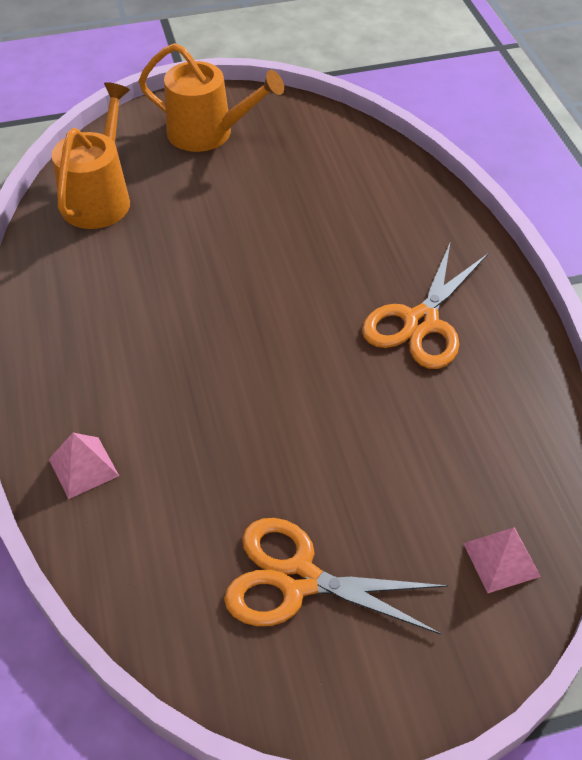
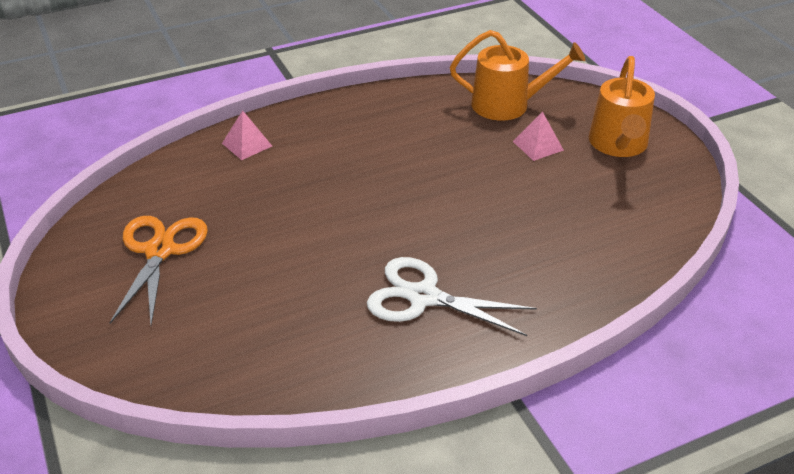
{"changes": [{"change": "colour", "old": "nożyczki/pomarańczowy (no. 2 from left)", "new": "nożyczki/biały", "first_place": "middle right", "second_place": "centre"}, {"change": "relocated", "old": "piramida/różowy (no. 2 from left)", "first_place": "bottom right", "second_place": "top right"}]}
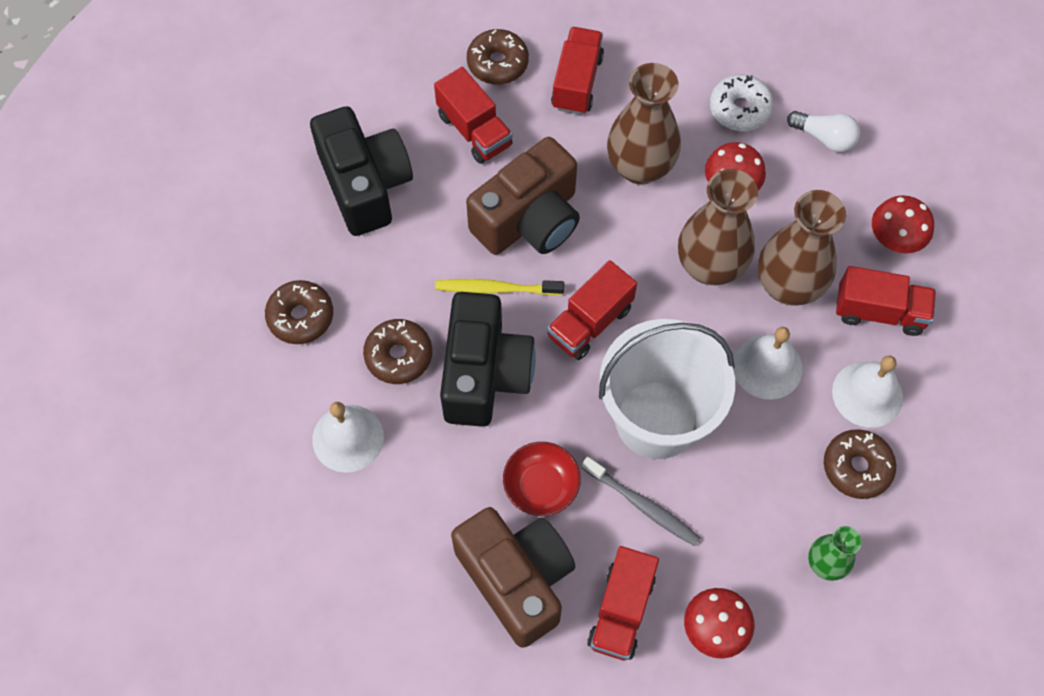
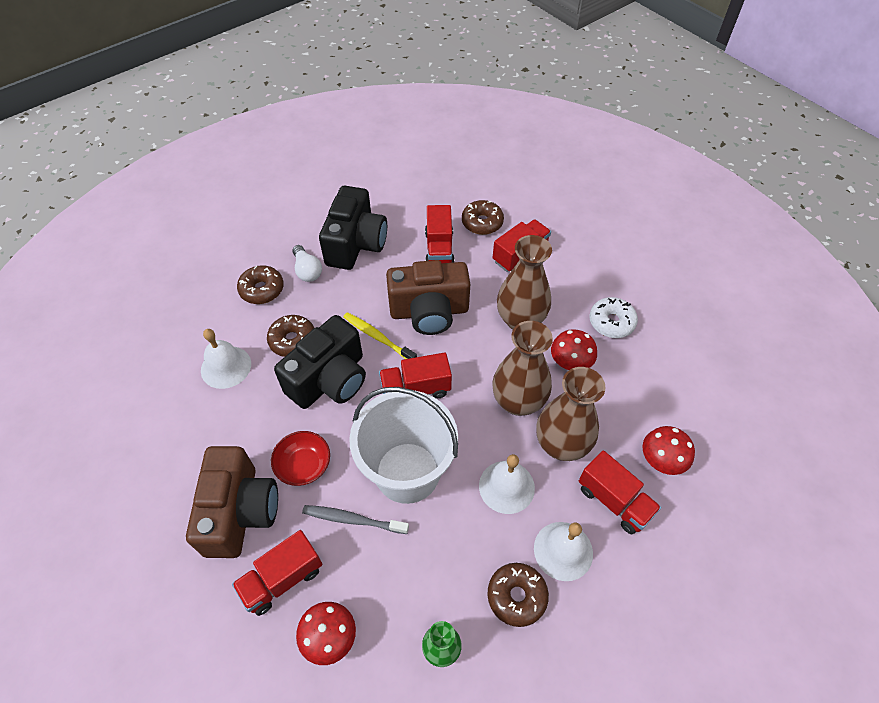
{"changes": [{"change": "relocated", "old": "żarówka/biały", "first_place": "top right", "second_place": "centre"}, {"change": "spun", "old": "szczoteczka do zębów/szary", "first_place": "bottom centre", "second_place": "bottom centre", "degrees": 120}]}
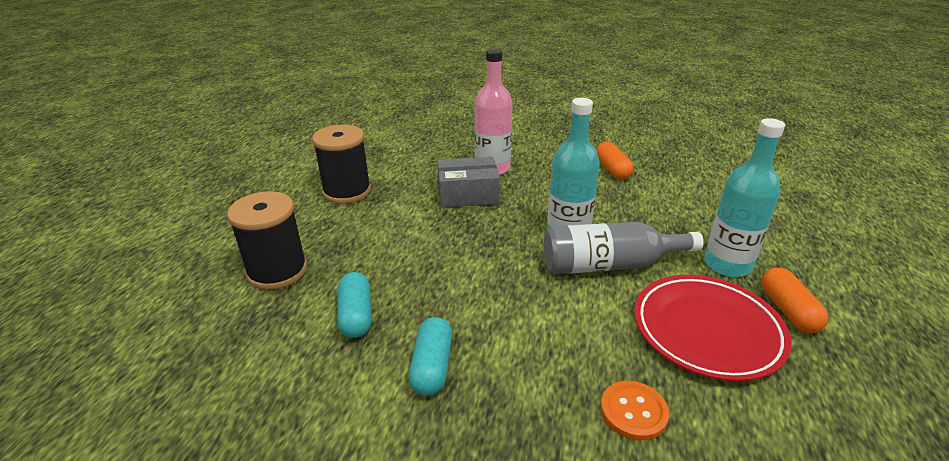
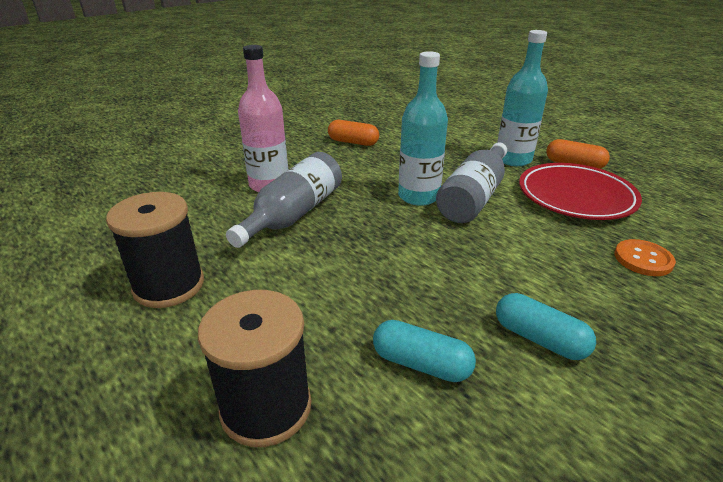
{"changes": [{"change": "exchanged", "old": "pudełko/szary", "new": "butelka/szary (no. 1 from left)", "first_place": "centre", "second_place": "centre"}]}
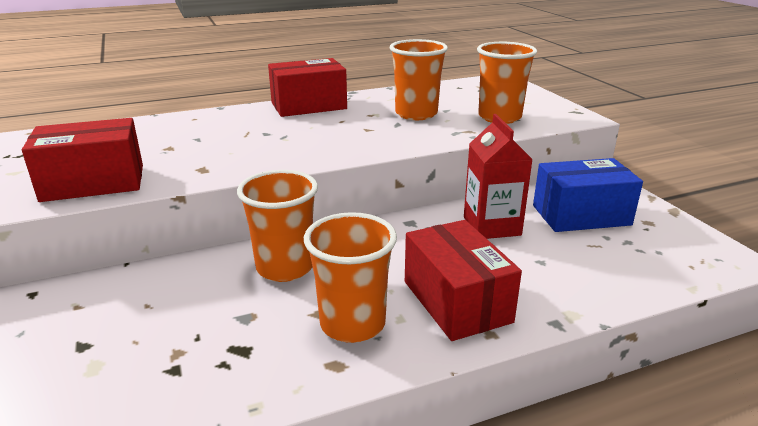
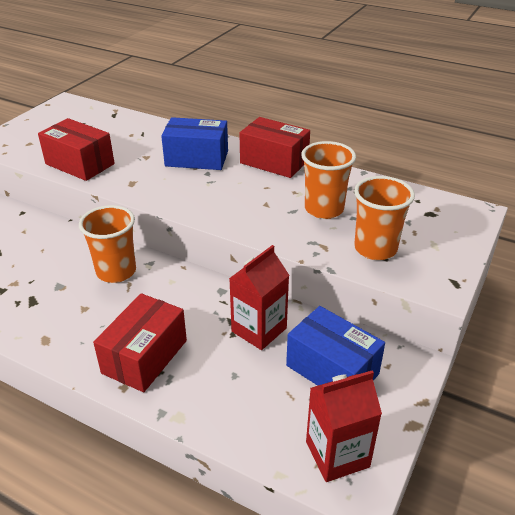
{"changes": [{"change": "missing", "old": "szklanka/pomarańczowy (no. 2 from left)", "first_place": "centre"}, {"change": "appeared", "new": "pudełko/niebieski (no. 1 from left)", "second_place": "top centre"}, {"change": "appeared", "new": "karton mleka/czerwony (no. 2 from left)", "second_place": "bottom right"}]}
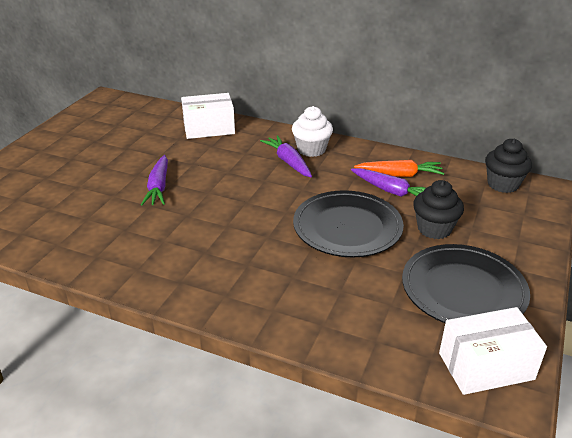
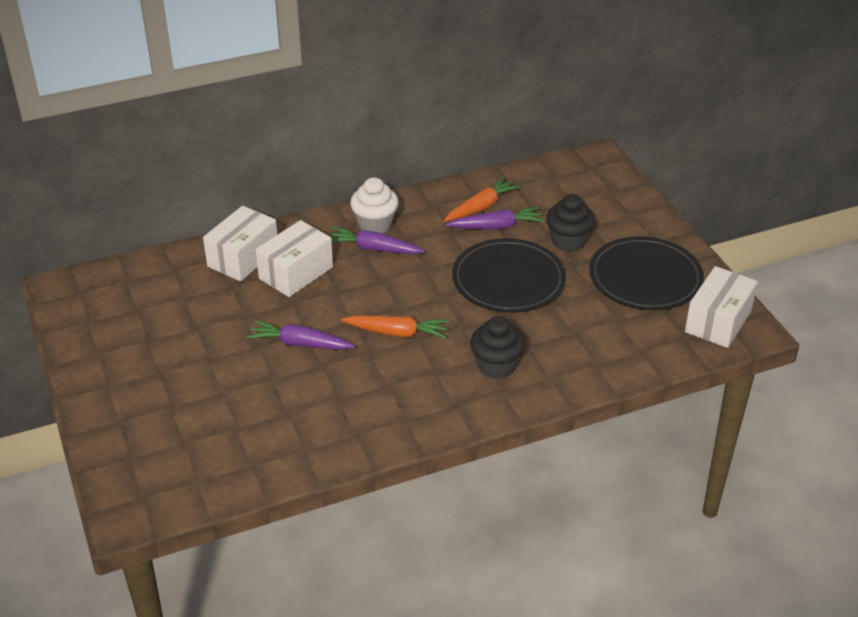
{"changes": [{"change": "relocated", "old": "muffinka/czarny (no. 2 from left in the first image)", "new": "muffinka/czarny (no. 1 from left)", "first_place": "middle right", "second_place": "centre"}, {"change": "spun", "old": "marchewka/fioletowy (no. 1 from left)", "first_place": "middle left", "second_place": "centre", "degrees": 150}, {"change": "appeared", "new": "pudełko/biały (no. 2 from left)", "second_place": "centre"}, {"change": "appeared", "new": "marchewka/pomarańczowy (no. 1 from left)", "second_place": "centre"}]}
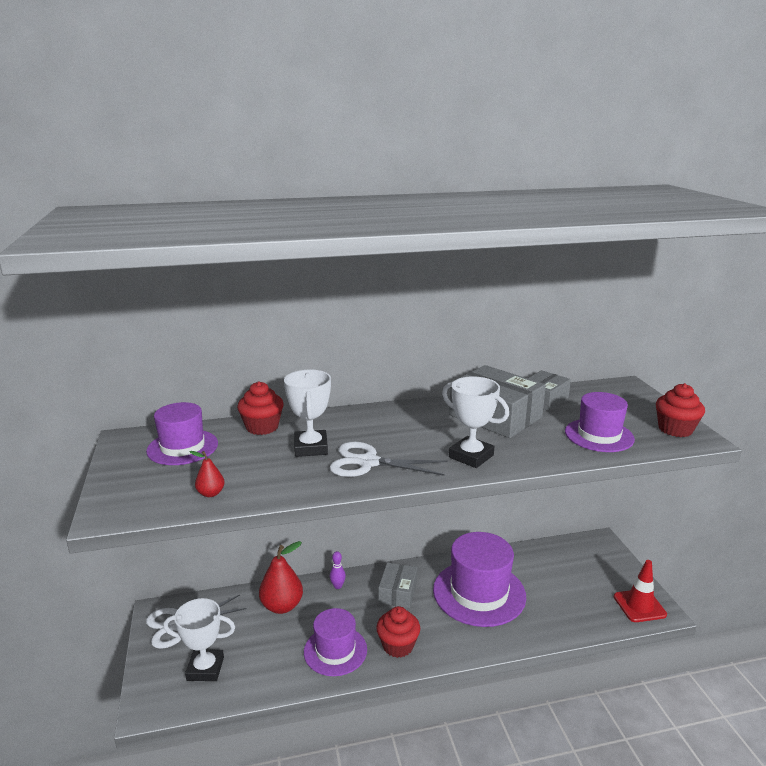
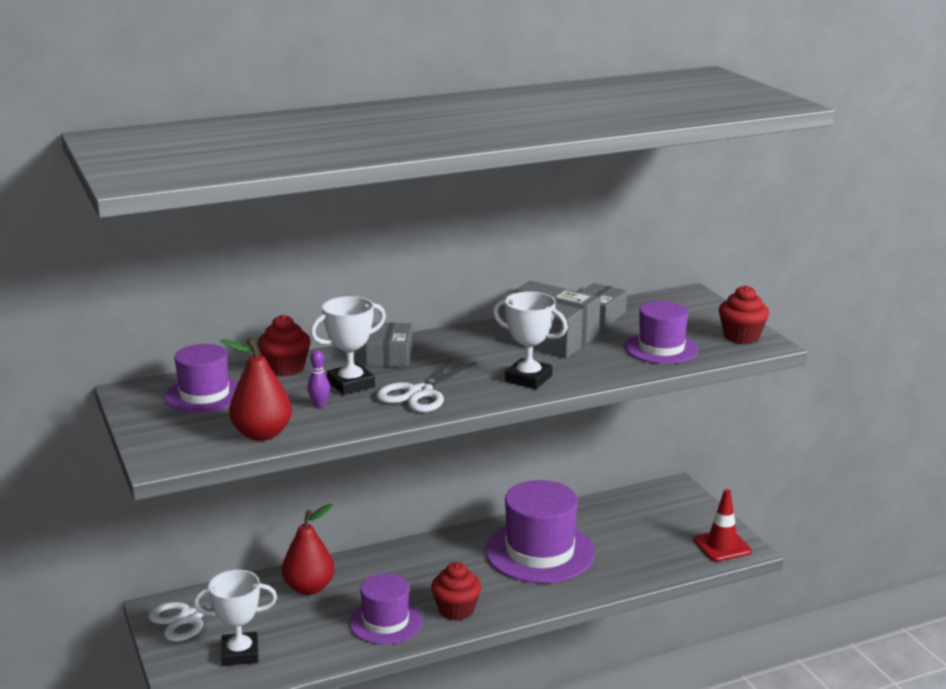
{"changes": [{"change": "spun", "old": "puchar/biały (no. 2 from left)", "first_place": "centre", "second_place": "centre", "degrees": 75}, {"change": "spun", "old": "nożyczki/biały (no. 2 from left)", "first_place": "centre", "second_place": "centre", "degrees": -60}, {"change": "size", "old": "gruszka/czerwony (no. 1 from left)", "first_place": "middle left", "second_place": "middle left", "factor": 2.01}, {"change": "relocated", "old": "kręgiel/fioletowy", "first_place": "bottom centre", "second_place": "centre"}, {"change": "relocated", "old": "pudełko/szary (no. 1 from left)", "first_place": "bottom centre", "second_place": "centre"}]}
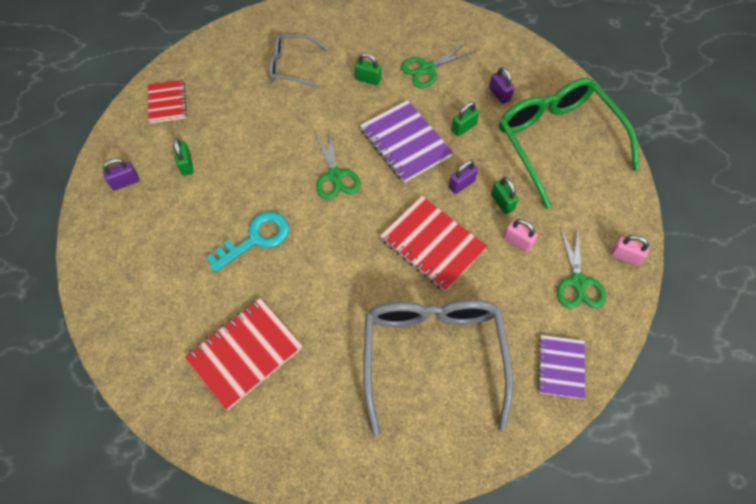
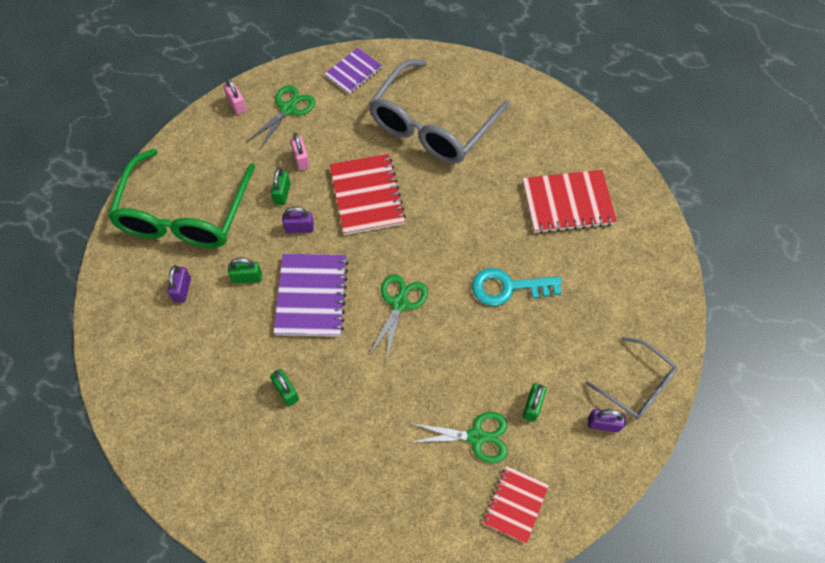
{"changes": [{"change": "relocated", "old": "okulary/szary (no. 1 from left in the first image)", "new": "okulary/szary (no. 2 from left)", "first_place": "top centre", "second_place": "bottom right"}, {"change": "relocated", "old": "nożyczki/zielony (no. 2 from left in the first image)", "new": "nożyczki/zielony (no. 3 from left)", "first_place": "top centre", "second_place": "bottom centre"}]}
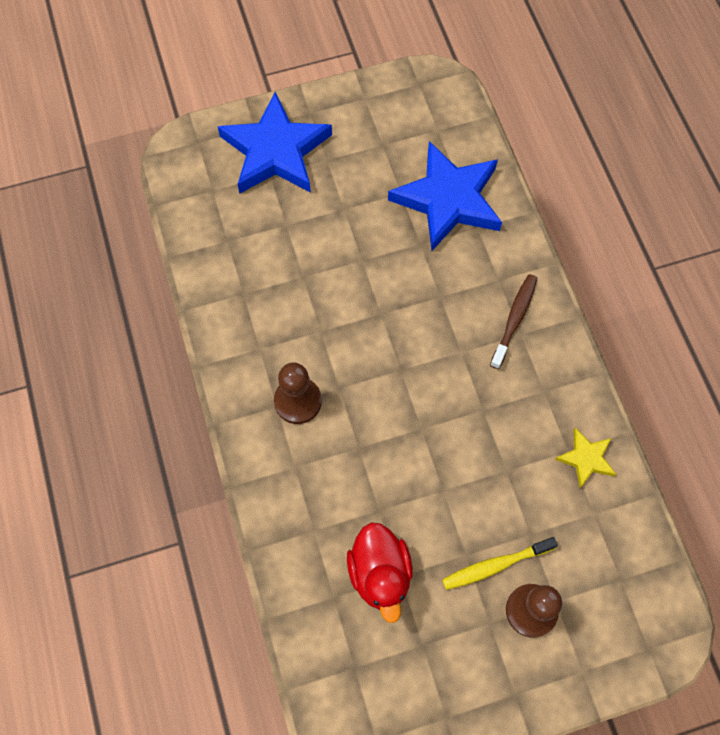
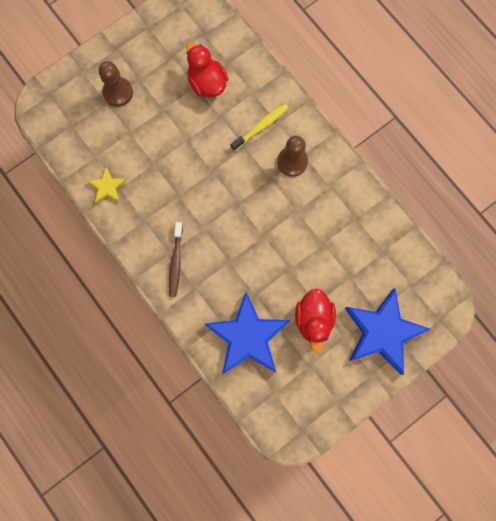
{"changes": [{"change": "relocated", "old": "szczoteczka do zębów/żółty", "first_place": "bottom right", "second_place": "top centre"}, {"change": "appeared", "new": "kaczka/czerwony (no. 2 from left)", "second_place": "centre"}]}
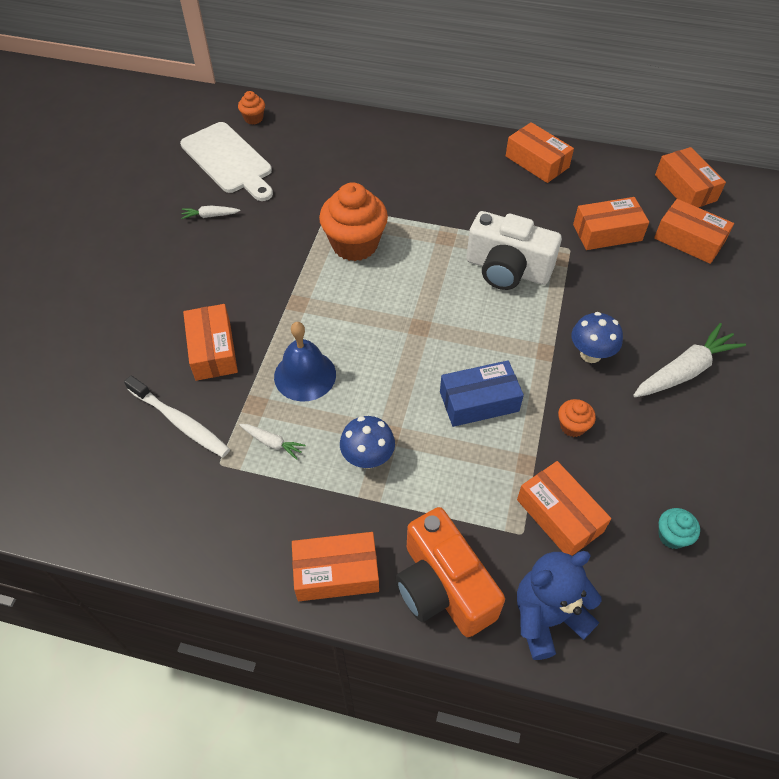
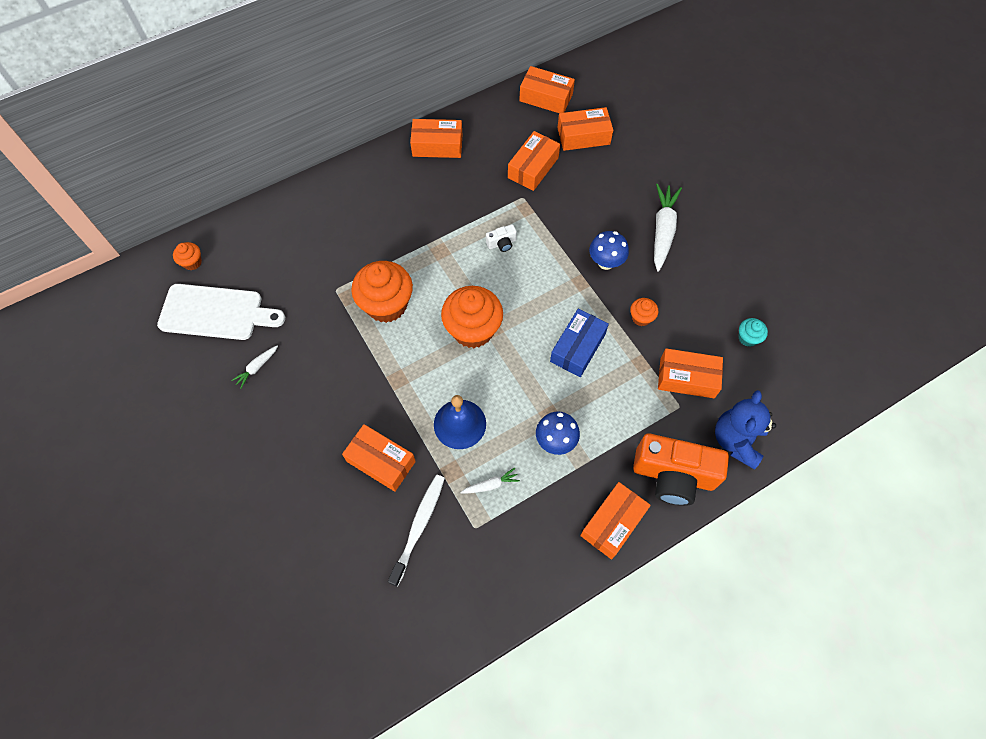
{"changes": [{"change": "size", "old": "aparat fotograficzny/biały", "first_place": "top centre", "second_place": "top centre", "factor": 0.42}, {"change": "spun", "old": "szczoteczka do zębów/biały", "first_place": "middle left", "second_place": "bottom centre", "degrees": -60}, {"change": "appeared", "new": "muffinka/pomarańczowy (no. 3 from left)", "second_place": "centre"}]}
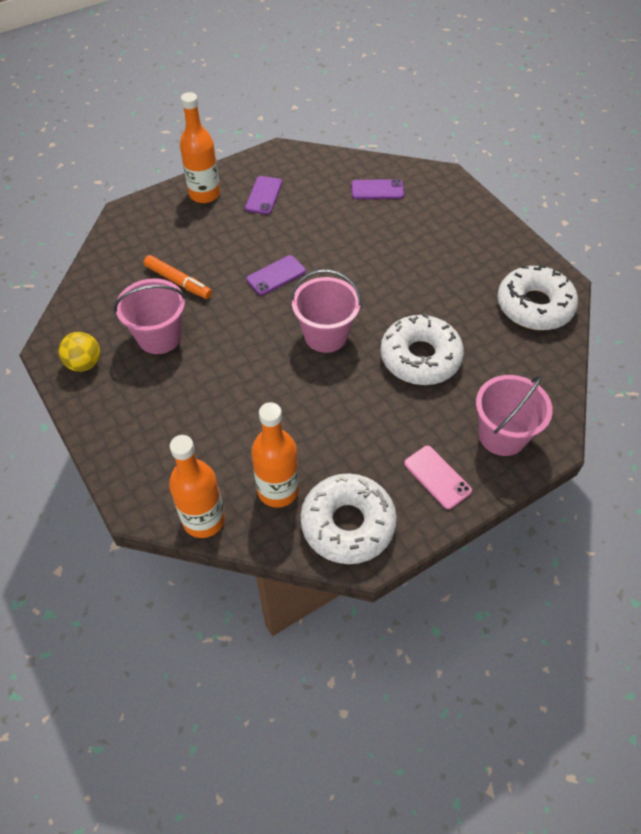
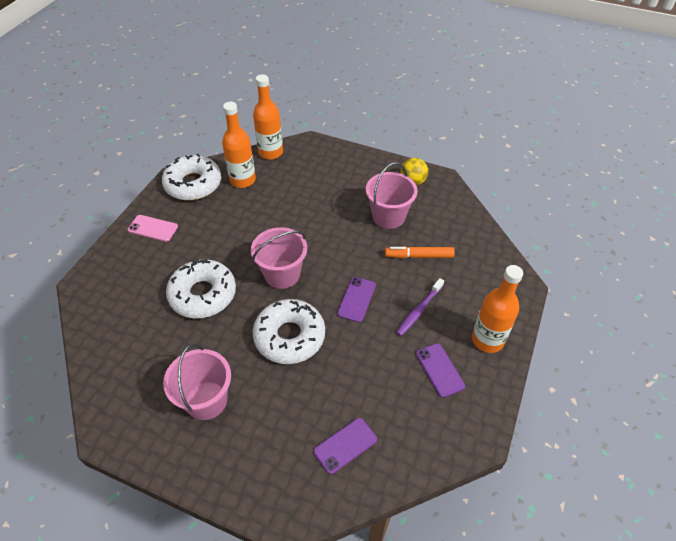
{"changes": [{"change": "relocated", "old": "donut/biały (no. 3 from left)", "first_place": "middle right", "second_place": "centre"}, {"change": "relocated", "old": "wiadro/różowy (no. 3 from left in the first image)", "new": "wiadro/różowy (no. 1 from left)", "first_place": "middle right", "second_place": "bottom left"}, {"change": "appeared", "new": "szczoteczka do zębów/fioletowy", "second_place": "centre"}]}
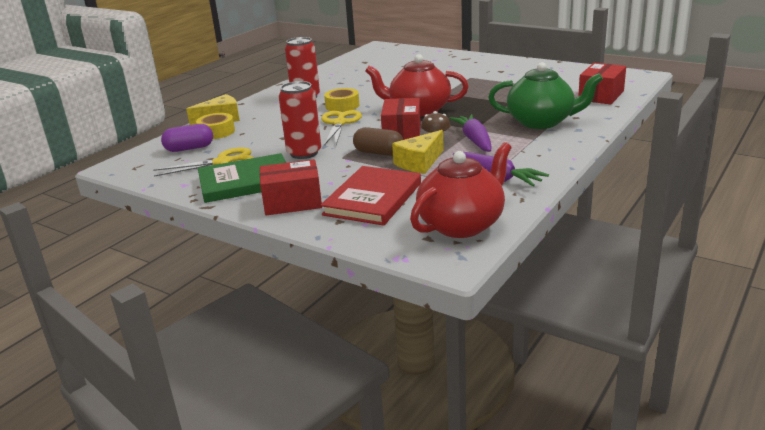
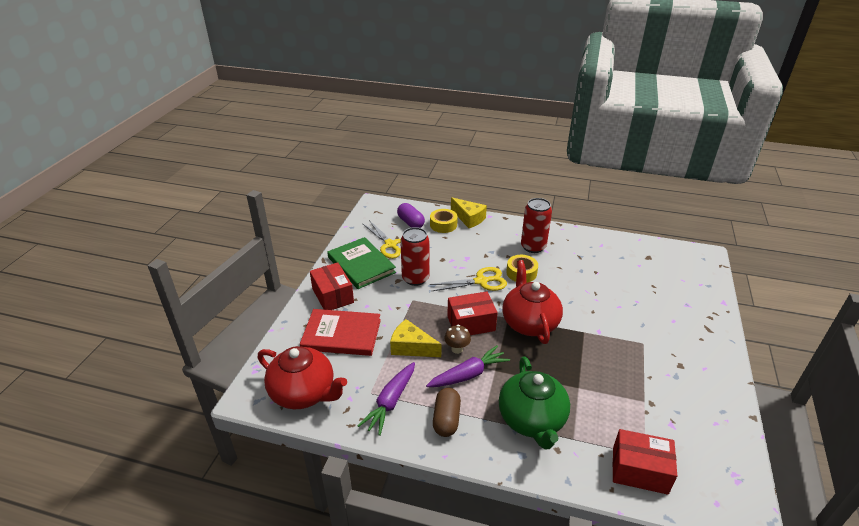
{"changes": [{"change": "relocated", "old": "kapsułka/brązowy", "first_place": "top centre", "second_place": "bottom centre"}]}
